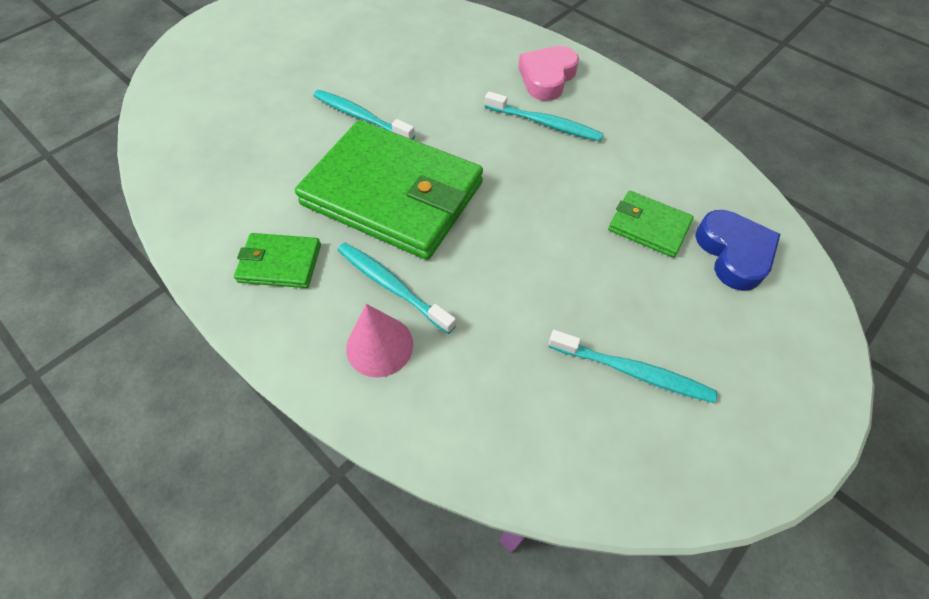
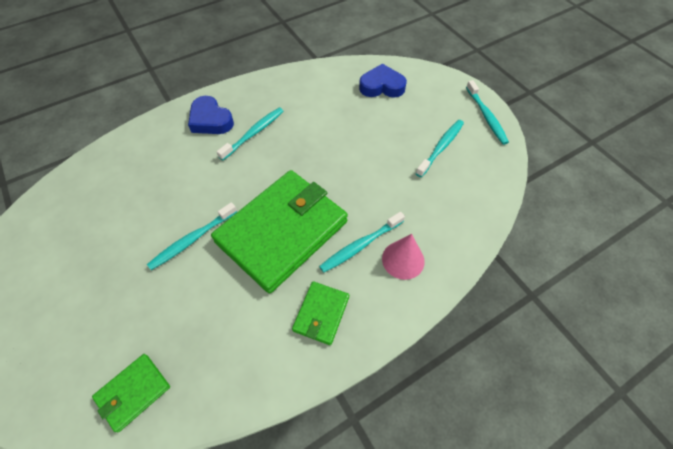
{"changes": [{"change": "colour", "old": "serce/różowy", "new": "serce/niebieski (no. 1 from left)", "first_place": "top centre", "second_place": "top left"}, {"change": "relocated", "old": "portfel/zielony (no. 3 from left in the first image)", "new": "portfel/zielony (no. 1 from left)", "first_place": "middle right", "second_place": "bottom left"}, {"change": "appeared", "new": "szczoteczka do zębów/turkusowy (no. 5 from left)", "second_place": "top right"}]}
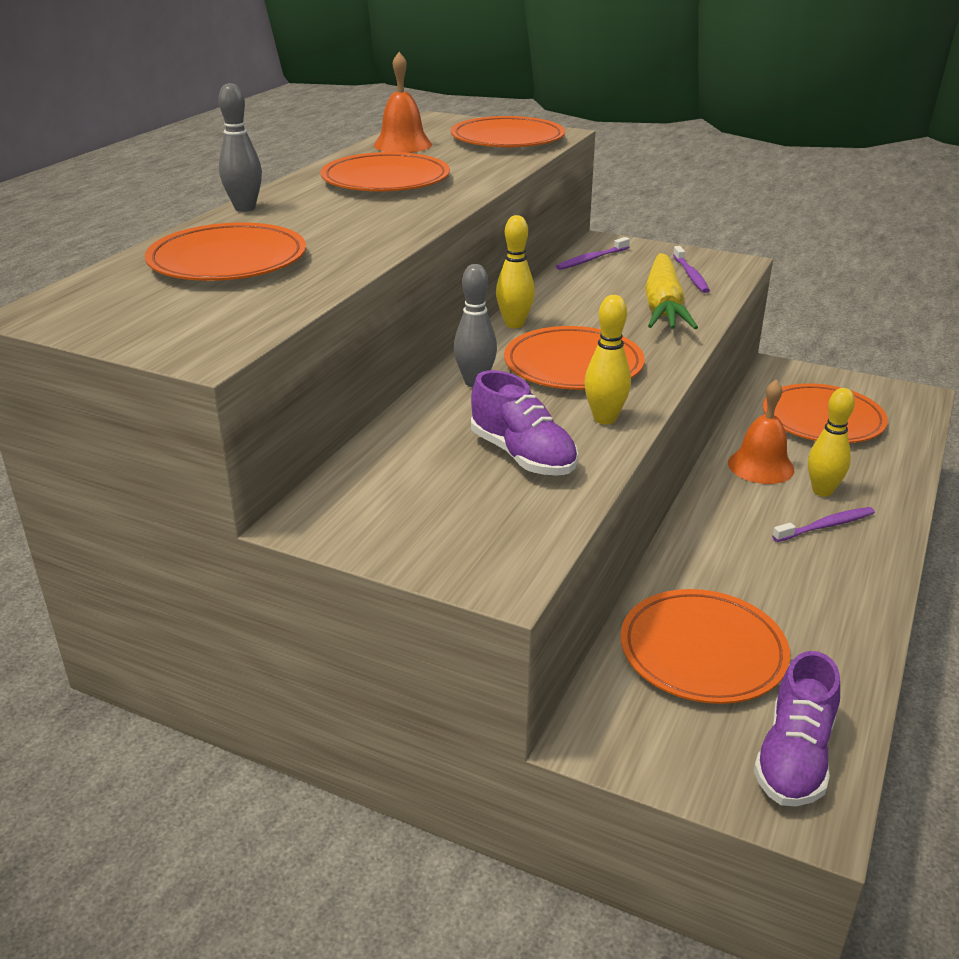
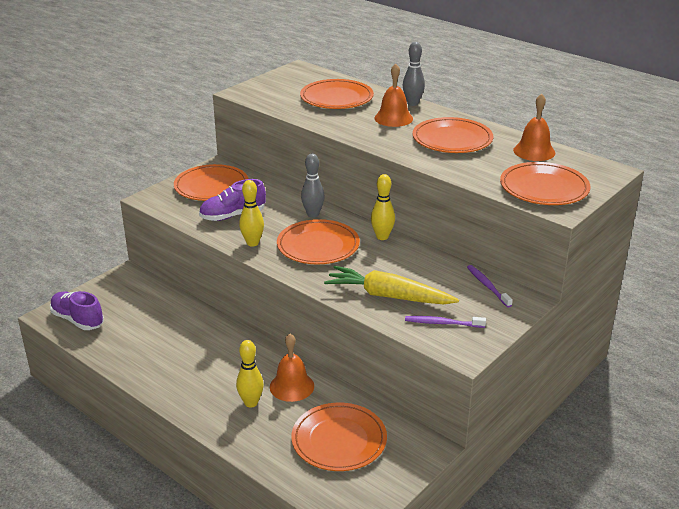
{"changes": [{"change": "missing", "old": "szczoteczka do zębów/fioletowy (no. 3 from left)", "first_place": "middle right"}, {"change": "relocated", "old": "talerz/pomarańczowy (no. 5 from left in the first image)", "new": "talerz/pomarańczowy (no. 1 from left)", "first_place": "bottom right", "second_place": "middle left"}, {"change": "appeared", "new": "dzwonek/pomarańczowy (no. 2 from left)", "second_place": "top centre"}]}
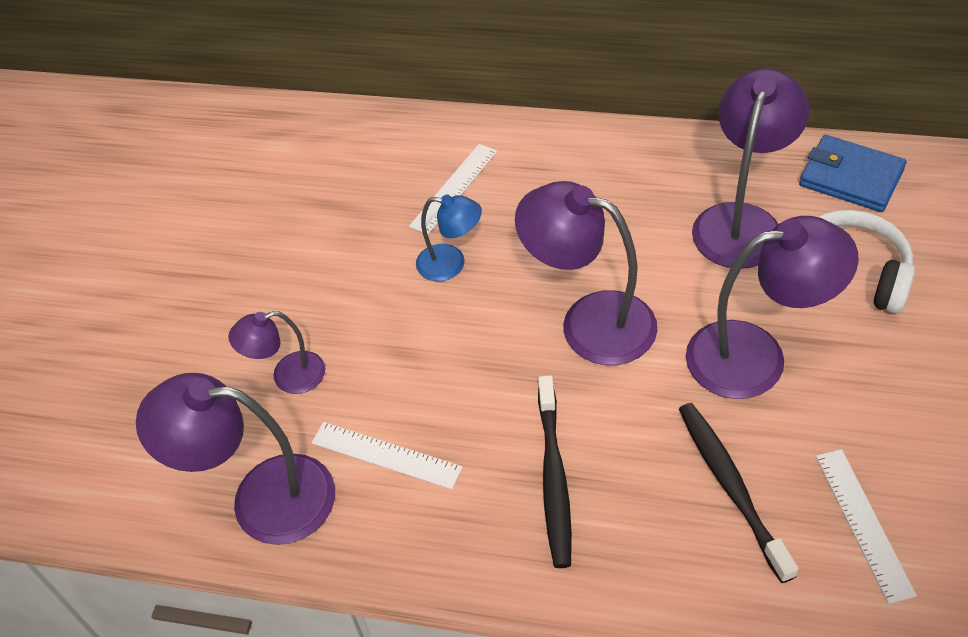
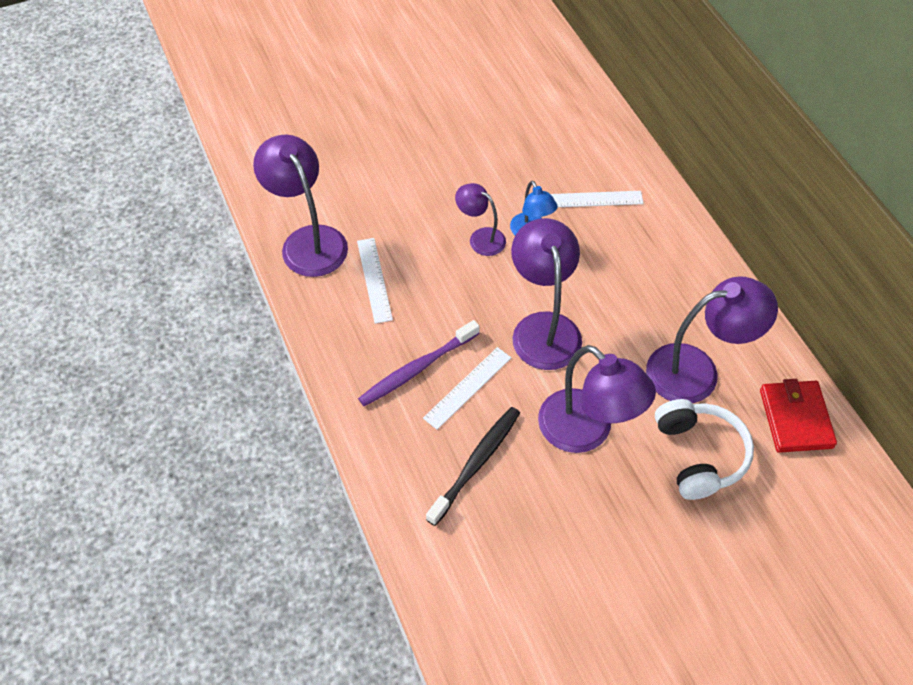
{"changes": [{"change": "colour", "old": "portfel/niebieski", "new": "portfel/czerwony", "first_place": "top right", "second_place": "middle right"}, {"change": "relocated", "old": "lampka/fioletowy (no. 2 from left)", "first_place": "middle left", "second_place": "top centre"}, {"change": "colour", "old": "szczoteczka do zębów/czarny (no. 1 from left)", "new": "szczoteczka do zębów/fioletowy", "first_place": "bottom centre", "second_place": "centre"}, {"change": "relocated", "old": "linijka/biały (no. 3 from left in the first image)", "new": "linijka/biały (no. 2 from left)", "first_place": "bottom right", "second_place": "centre"}]}
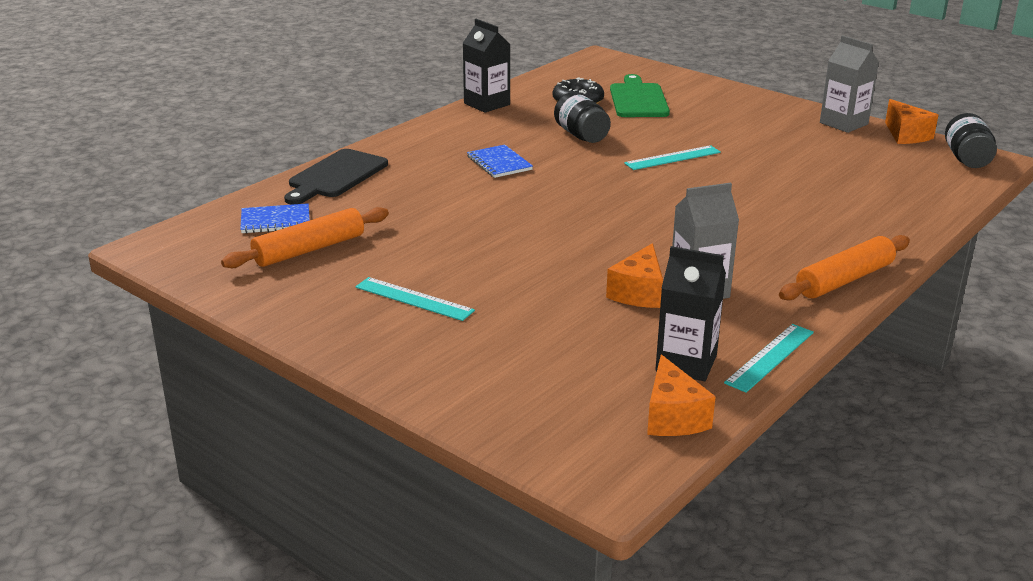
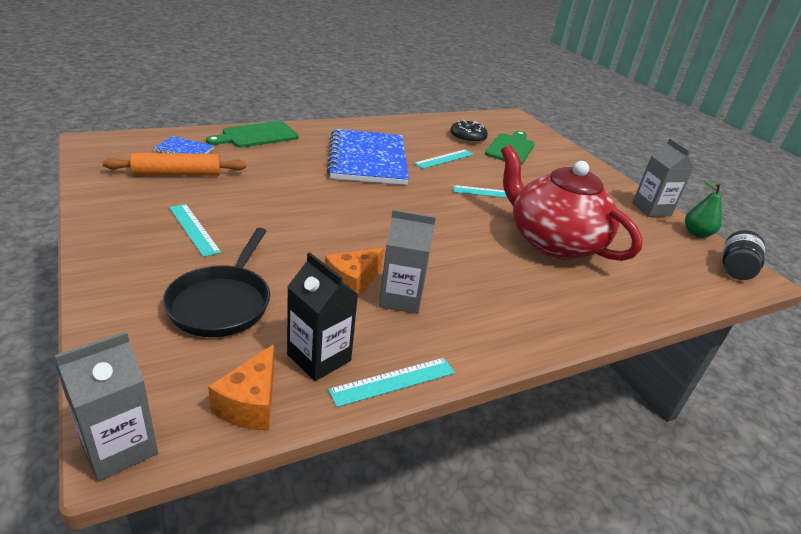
{"changes": [{"change": "missing", "old": "karton mleka/czarny (no. 1 from left)", "first_place": "top centre"}, {"change": "exchanged", "old": "słoik/czarny (no. 1 from left)", "new": "linijka/turkusowy (no. 3 from left)", "first_place": "top centre", "second_place": "top centre"}, {"change": "exchanged", "old": "ser/pomarańczowy (no. 3 from left)", "new": "gruszka/zielony", "first_place": "top right", "second_place": "middle right"}, {"change": "size", "old": "zeszyt/niebieski (no. 2 from left)", "first_place": "top centre", "second_place": "top centre", "factor": 2.32}, {"change": "colour", "old": "deska do krojenia/czarny", "new": "deska do krojenia/zielony (no. 1 from left)", "first_place": "top left", "second_place": "top left"}, {"change": "missing", "old": "wałek do ciasta/pomarańczowy (no. 2 from left)", "first_place": "middle right"}, {"change": "appeared", "new": "imbryk/czerwony", "second_place": "middle right"}, {"change": "appeared", "new": "patelnia/czarny", "second_place": "middle left"}, {"change": "appeared", "new": "karton mleka/szary (no. 1 from left)", "second_place": "bottom left"}]}
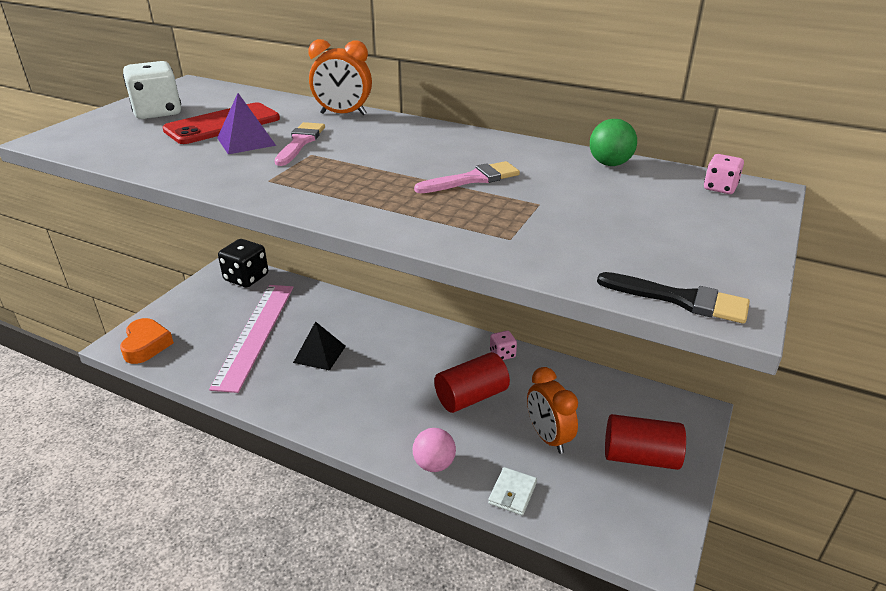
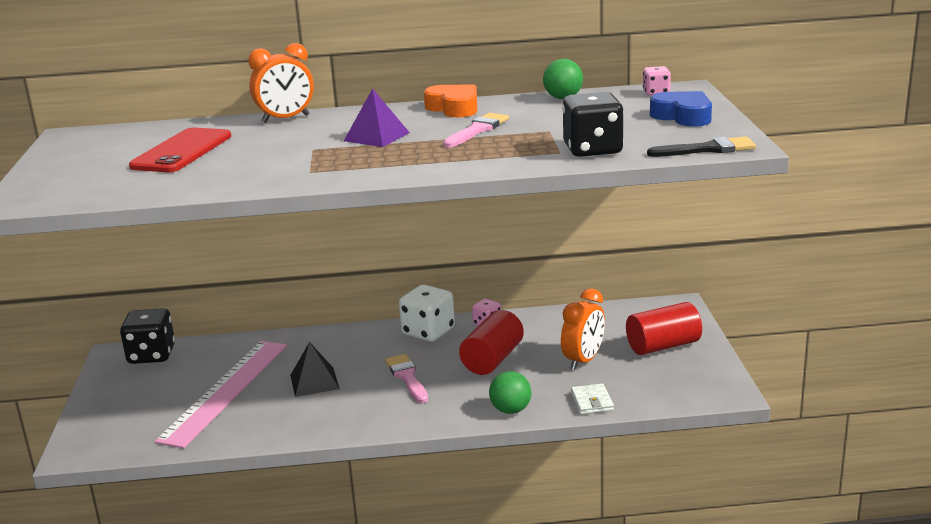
{"changes": [{"change": "relocated", "old": "kostka do gry/biały", "first_place": "top left", "second_place": "centre"}, {"change": "relocated", "old": "piramida/fioletowy", "first_place": "top left", "second_place": "top centre"}, {"change": "relocated", "old": "pędzel/różowy (no. 1 from left)", "first_place": "top centre", "second_place": "bottom centre"}, {"change": "spun", "old": "linijka/różowy", "first_place": "middle left", "second_place": "bottom left", "degrees": 45}, {"change": "relocated", "old": "serce/pomarańczowy", "first_place": "middle left", "second_place": "top centre"}, {"change": "spun", "old": "budzik/pomarańczowy (no. 2 from left)", "first_place": "bottom centre", "second_place": "centre", "degrees": -90}, {"change": "colour", "old": "piłka/różowy", "new": "piłka/zielony (no. 1 from left)", "first_place": "bottom centre", "second_place": "bottom centre"}, {"change": "appeared", "new": "serce/niebieski", "second_place": "top right"}, {"change": "appeared", "new": "kostka do gry/czarny (no. 2 from left)", "second_place": "top centre"}]}
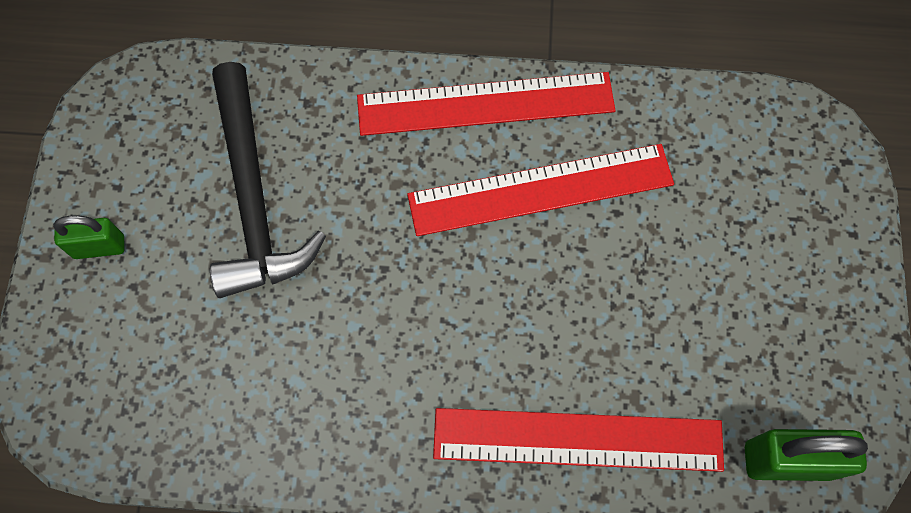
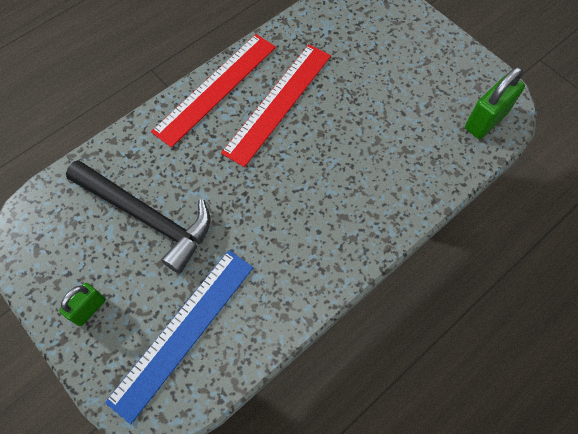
{"changes": [{"change": "missing", "old": "linijka/czerwony (no. 3 from left)", "first_place": "bottom centre"}, {"change": "appeared", "new": "linijka/niebieski", "second_place": "bottom left"}]}
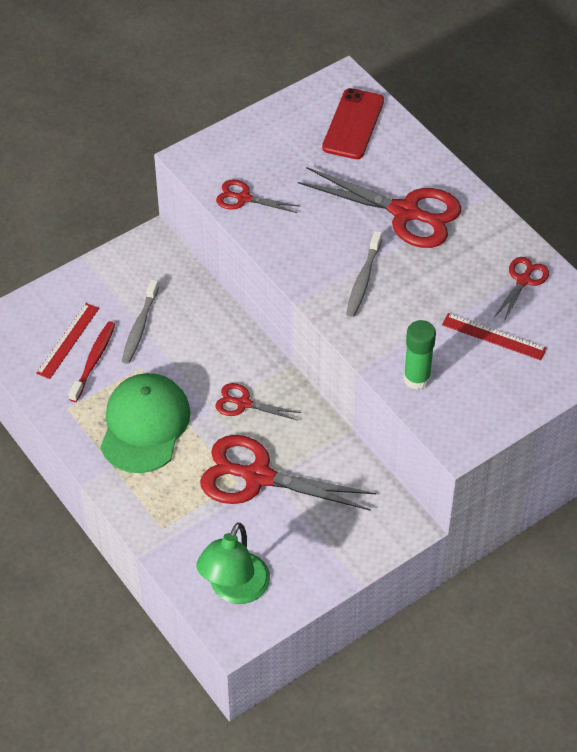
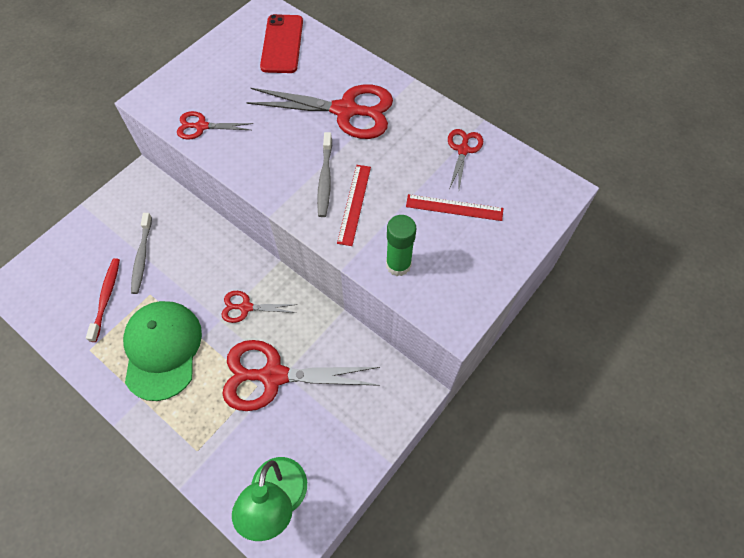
{"changes": [{"change": "relocated", "old": "linijka/czerwony (no. 1 from left)", "first_place": "middle left", "second_place": "centre"}]}
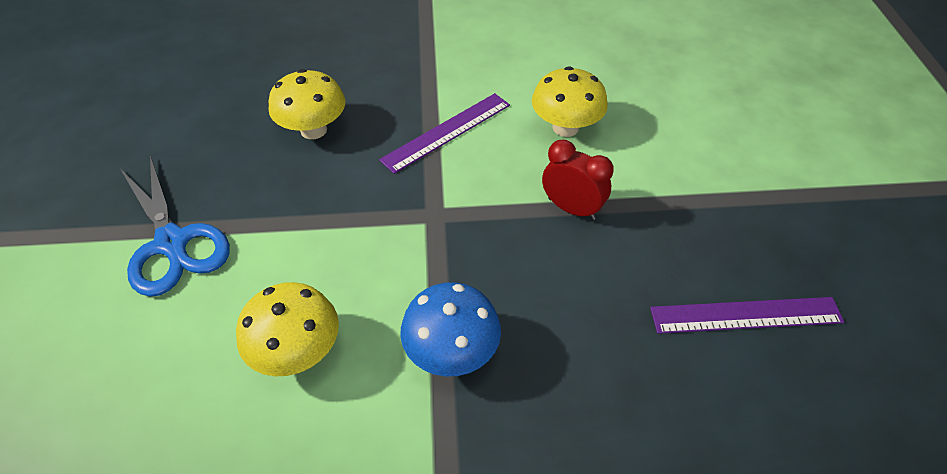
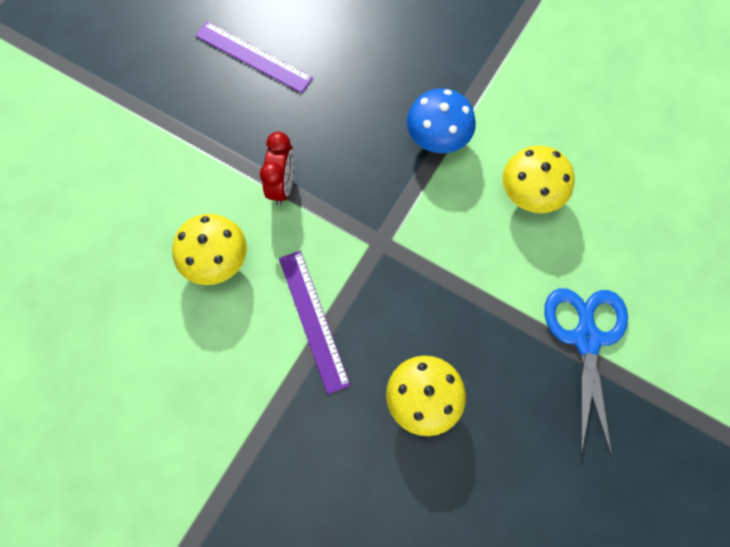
{"changes": [{"change": "spun", "old": "linijka/fioletowy (no. 1 from left in the first image)", "first_place": "top centre", "second_place": "centre", "degrees": 75}, {"change": "spun", "old": "budzik/czerwony", "first_place": "centre", "second_place": "top centre", "degrees": -150}]}
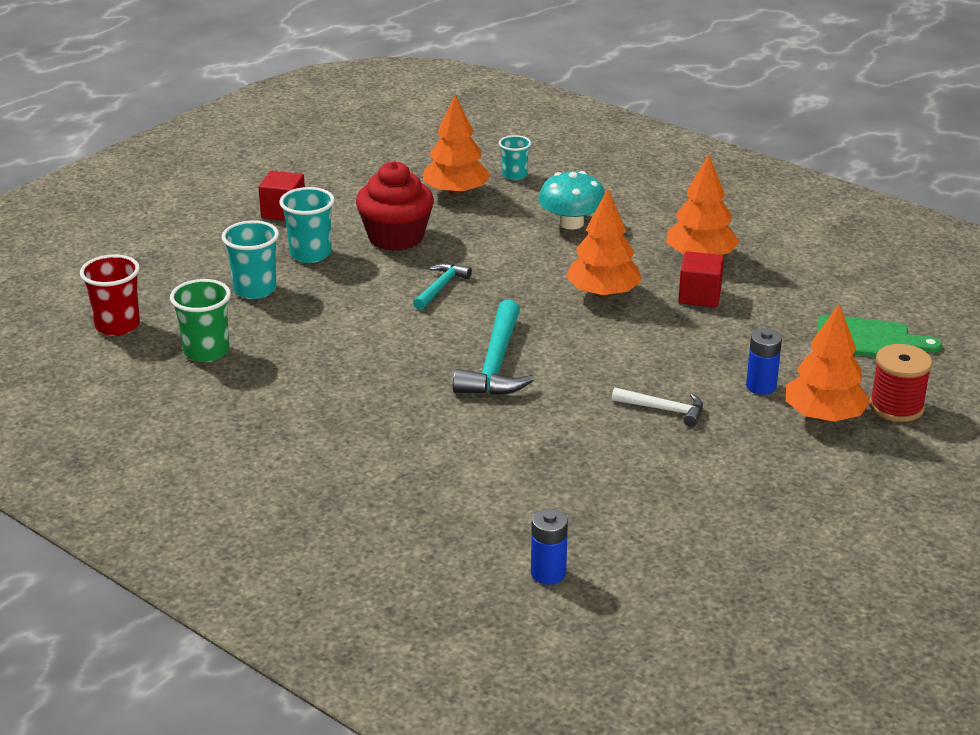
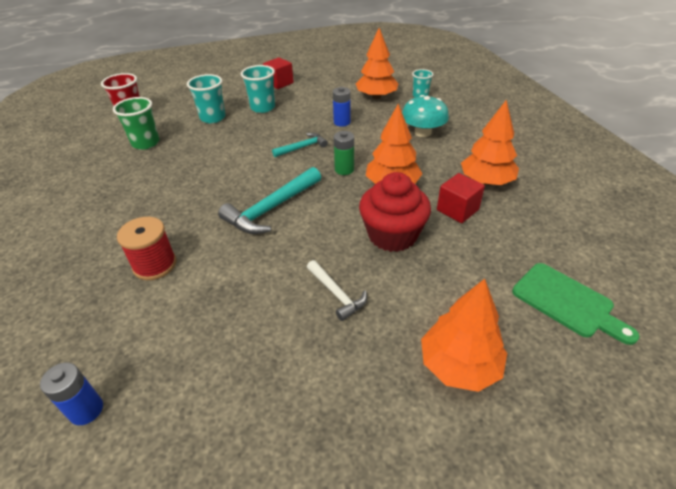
{"changes": [{"change": "relocated", "old": "muffinka/czerwony", "first_place": "top centre", "second_place": "centre"}, {"change": "relocated", "old": "bateria/niebieski (no. 2 from left)", "first_place": "middle right", "second_place": "top centre"}, {"change": "relocated", "old": "szpulka/czerwony", "first_place": "middle right", "second_place": "middle left"}, {"change": "appeared", "new": "bateria/zielony", "second_place": "top centre"}]}
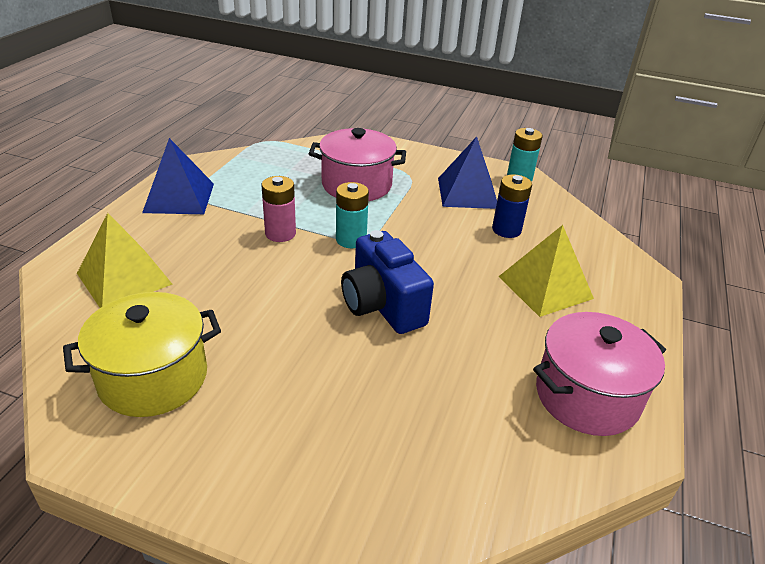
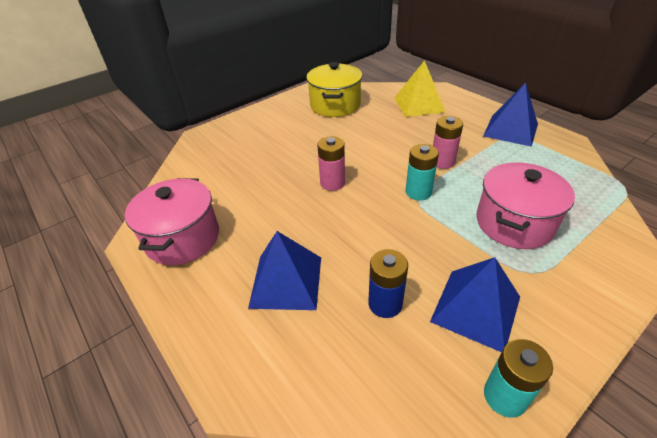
{"changes": [{"change": "colour", "old": "piramida/żółty (no. 2 from left)", "new": "piramida/niebieski (no. 1 from left)", "first_place": "middle right", "second_place": "centre"}, {"change": "exchanged", "old": "aparat fotograficzny/niebieski", "new": "bateria/różowy (no. 1 from left)", "first_place": "centre", "second_place": "centre"}]}
